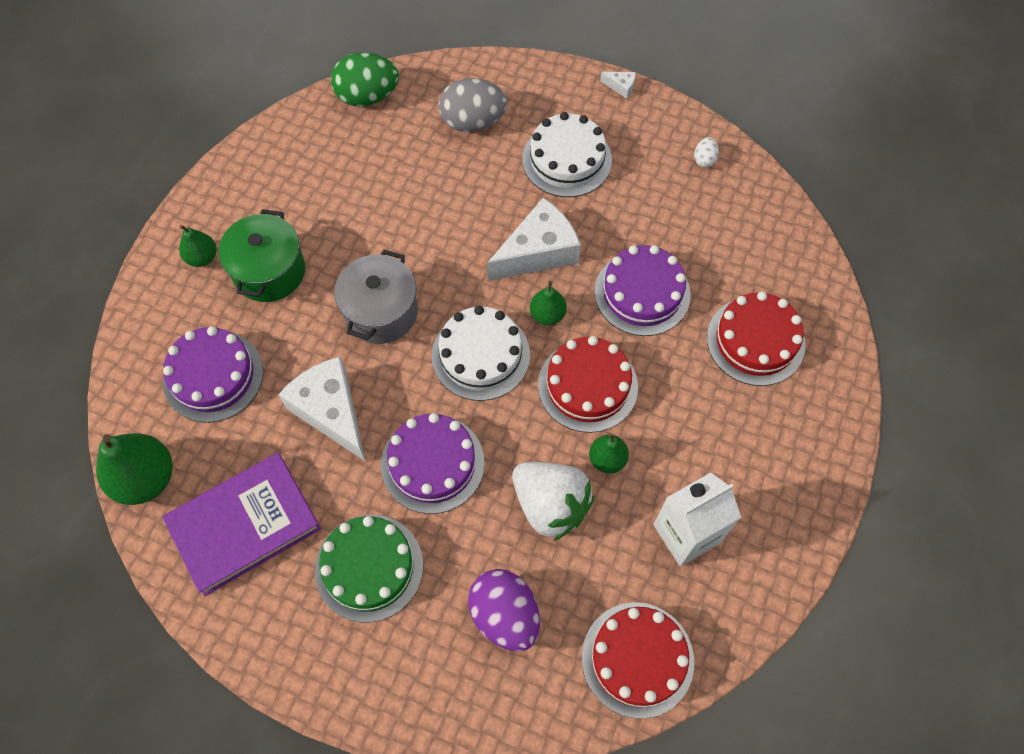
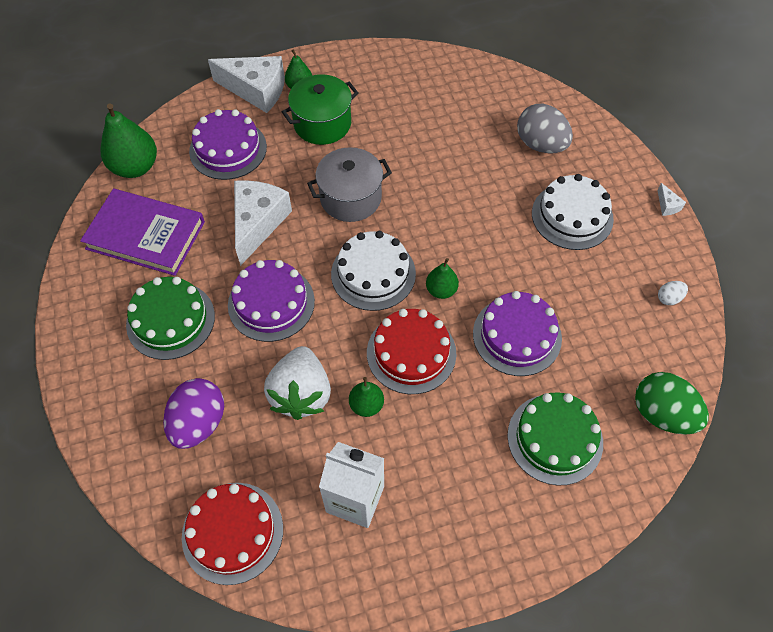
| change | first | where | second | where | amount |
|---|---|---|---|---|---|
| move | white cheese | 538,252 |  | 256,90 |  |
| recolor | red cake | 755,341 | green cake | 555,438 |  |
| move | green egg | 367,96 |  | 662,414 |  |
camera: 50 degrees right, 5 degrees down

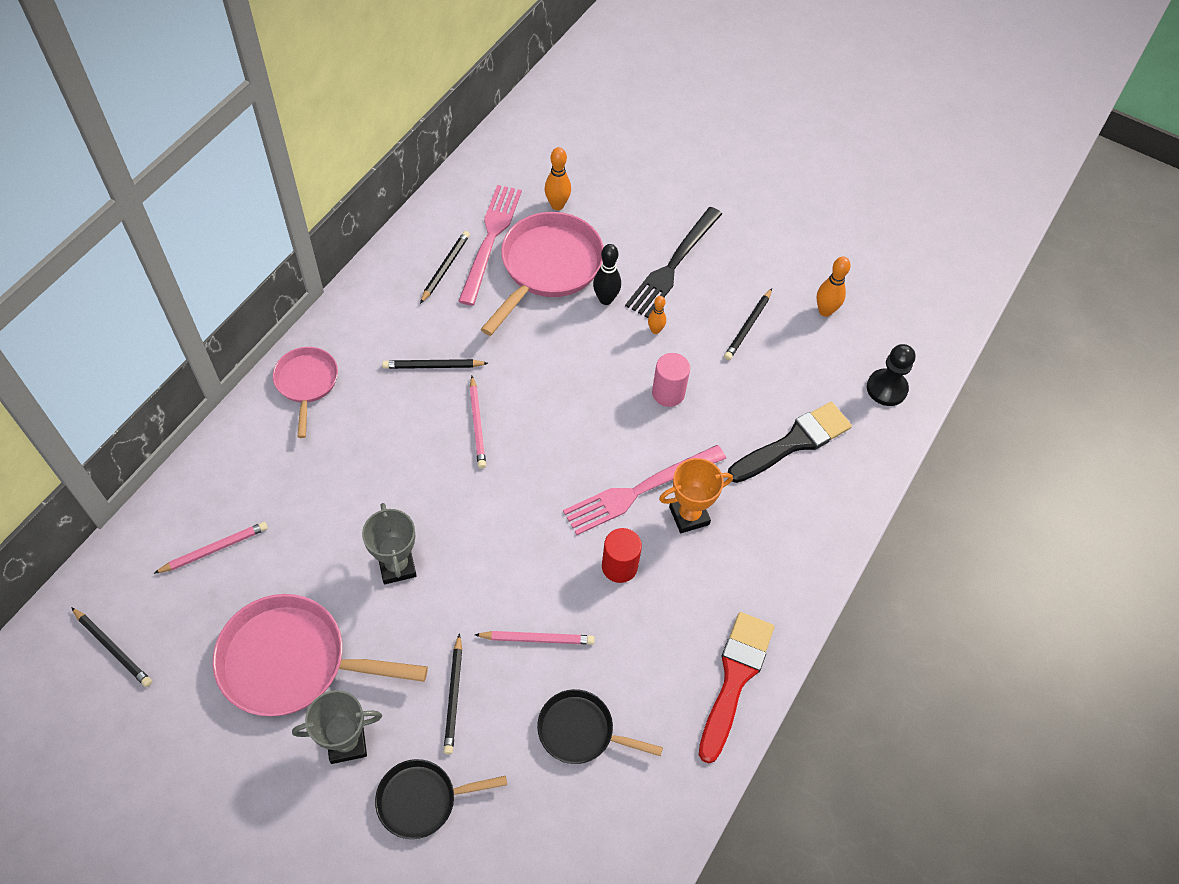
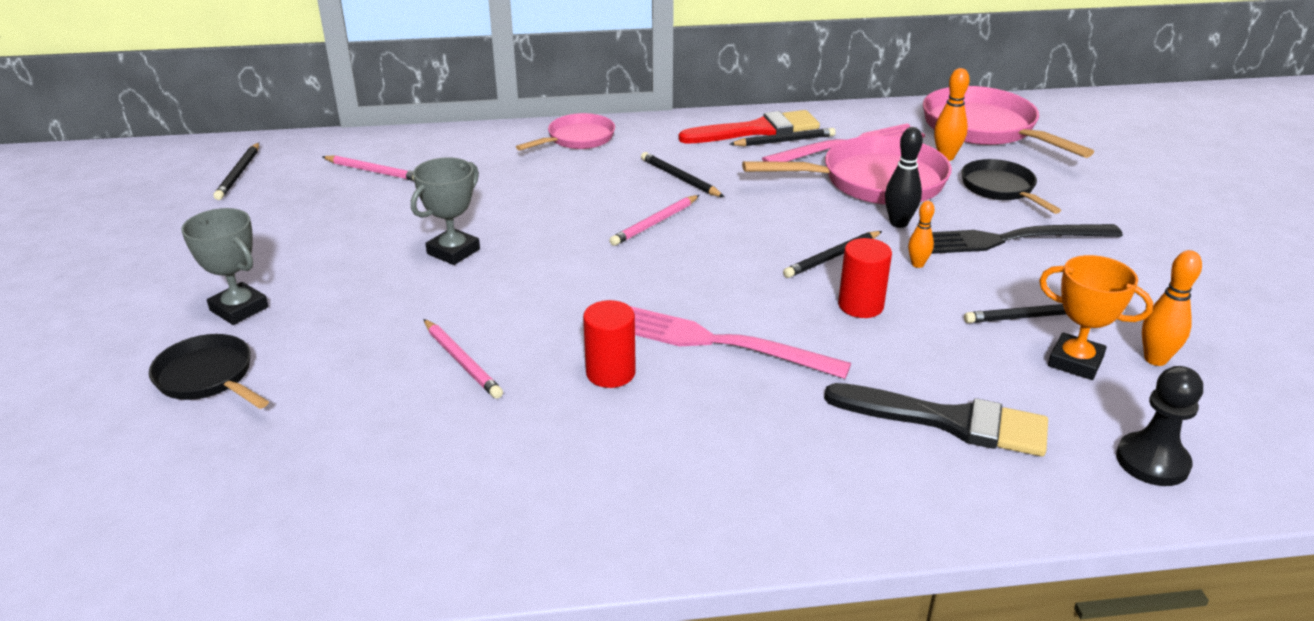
| change | first | where | second | where | amount |
|---|---|---|---|---|---|
| move | red brush | 735,678 |  | 757,130 |  |
| move | black pencil | 453,696 |  | 832,257 |  |
| recolor | pink cylinder | 668,393 | red cylinder | 860,306 |  |
| move | pink pan | 292,661 |  | 984,129 |  |
| move | black pan | 580,731 |  | 1000,189 |  |
| move | orange trophy | 689,515 |  | 1075,362 |  |
camera: 55 degrees right, 25 degrees down

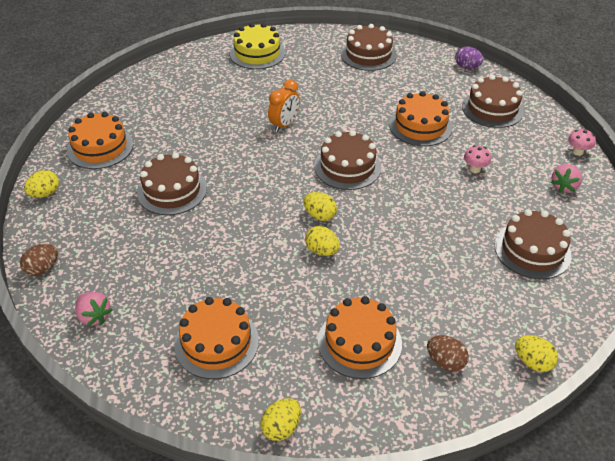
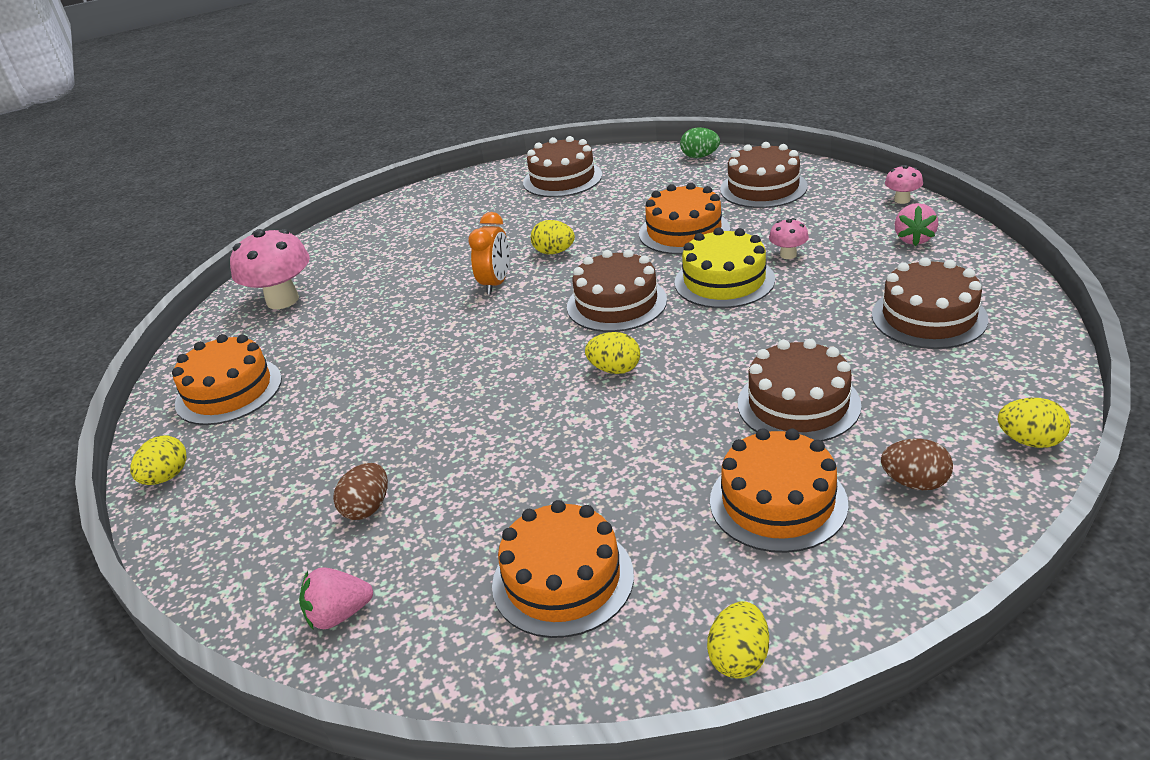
| change | first | where | second | where | amount |
|---|---|---|---|---|---|
| insert |  |  | pink mushroom | 282,300 |  |
| rotate | pink strawberry | 94,316 |  | 339,615 | 135 degrees clockwise |
| move | brown egg | 43,269 |  | 367,508 |  |
| move | yellow egg | 322,251 |  | 554,252 |  |
| move | yellow cake | 257,53 |  | 724,281 |  |
| recolor | purple egg | 467,67 | green egg | 700,156 |  |
| move | brown cake | 172,190 |  | 798,404 |  |
camera: 15 degrees left, 10 degrees down

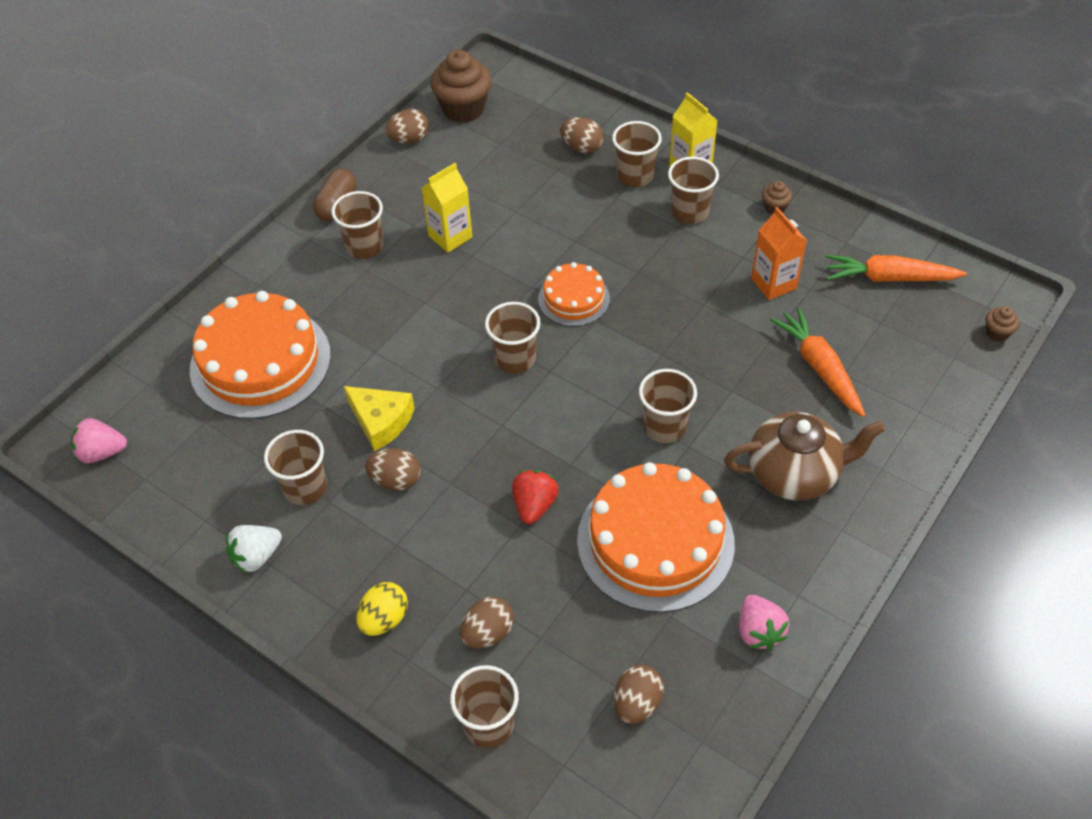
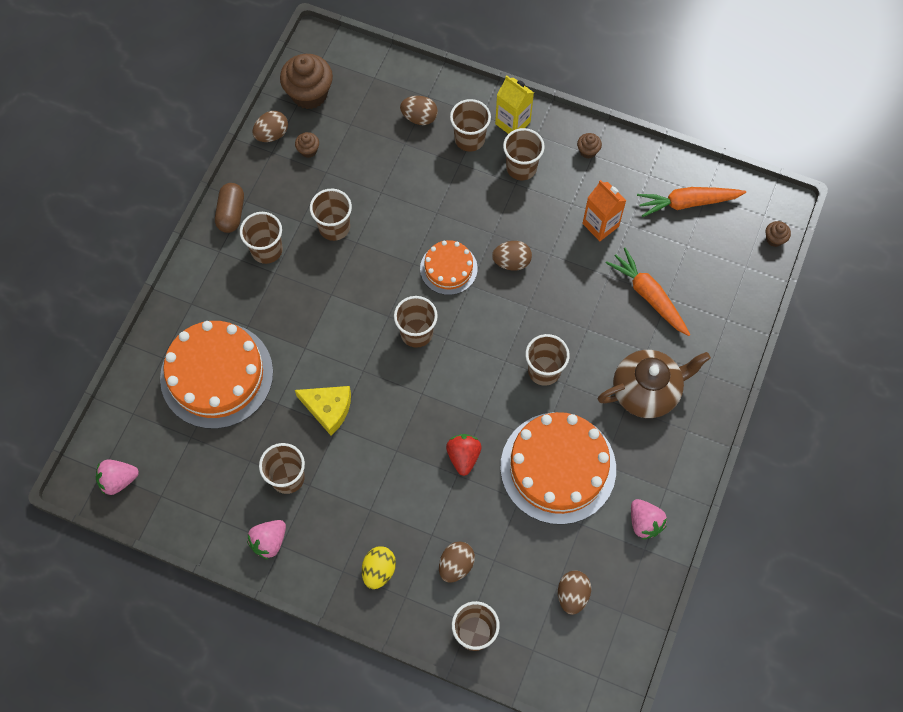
| change | first | where | second | where | amount |
|---|---|---|---|---|---|
| recolor | white strawberry | 256,556 | pink strawberry | 269,541 |  |
| insert |  |  | brown cupcake | 308,150 |  |
| replace | yellow carton | 450,236 | brown cup | 334,227 |  |
| move | brown egg | 396,480 |  | 511,262 |  |
camera: 15 degrees left, 15 degrees up

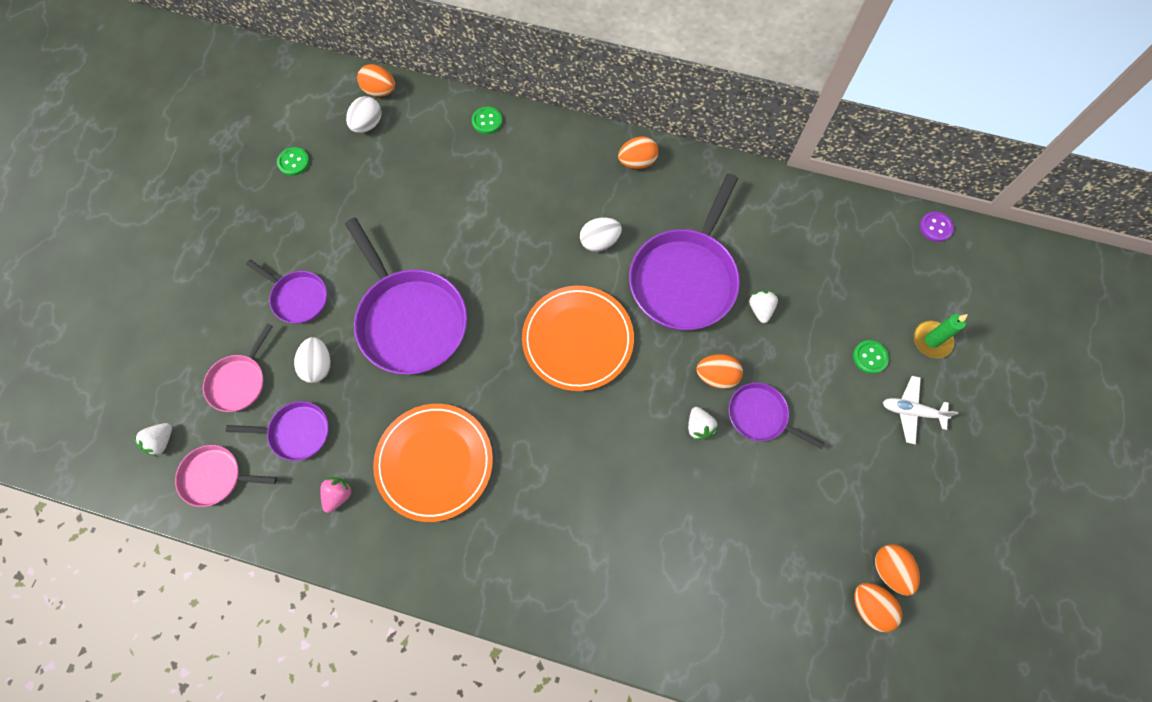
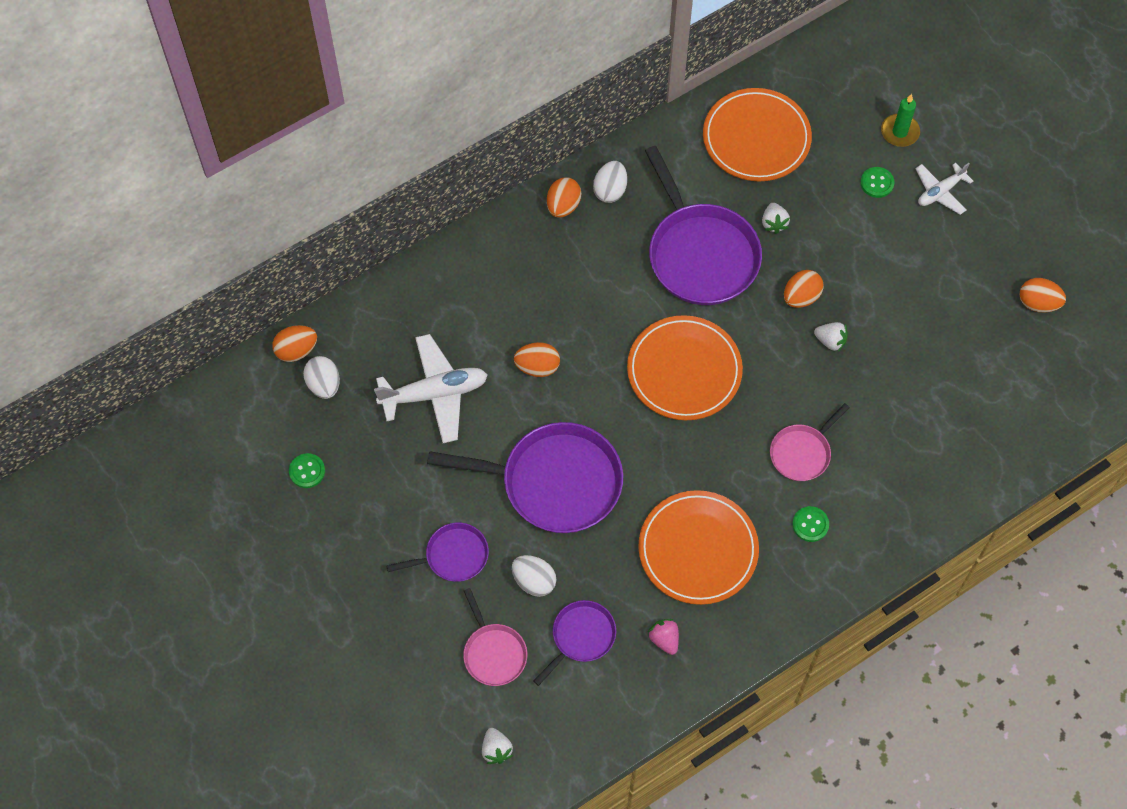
| change | first | where | second | where | amount |
|---|---|---|---|---|---|
| insert |  |  | white plane | 434,394 |  |
| move | orange egg | 870,607 |  | 537,367 |  |
| move | white egg | 599,241 |  | 610,190 |  |
| insert |  |  | orange plate | 756,138 |  |
| rotate | white strawberry | 760,309 |  | 774,223 | 135 degrees counterclockwise |
| move | pink pan | 215,477 |  | 802,453 |  |
| move | green button | 487,121 |  | 810,524 |  |
| delete | purple pan | 760,416 |  |  |  |
| delete | purple button | 935,227 |  |  |  |
camera: 50 degrees left, 5 degrees down

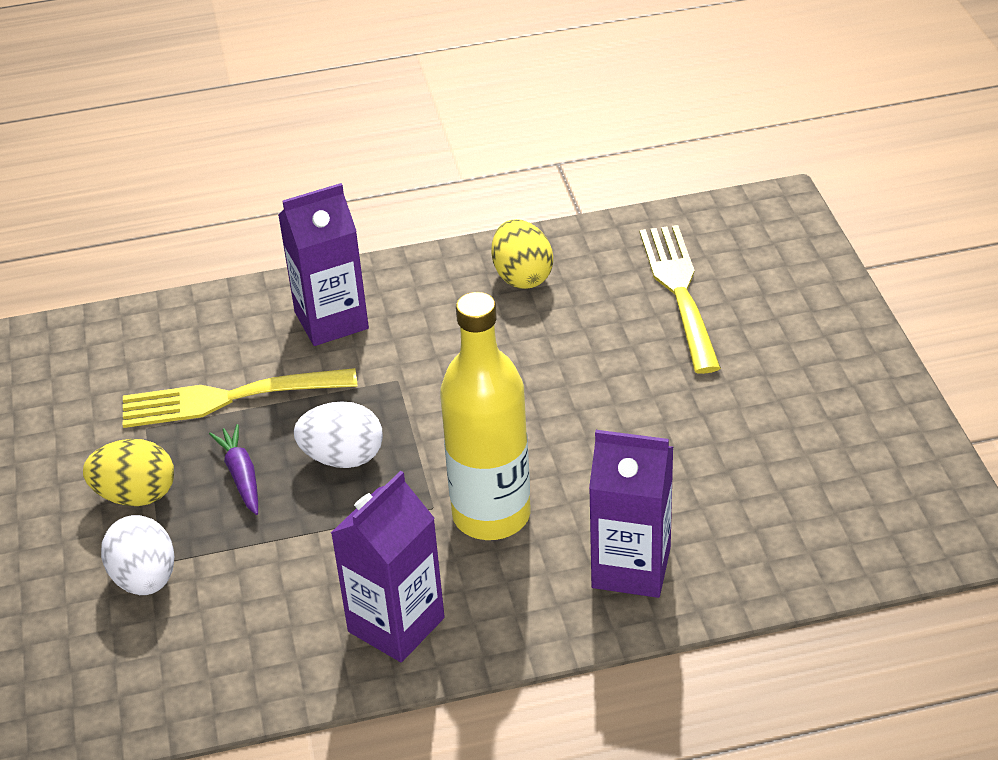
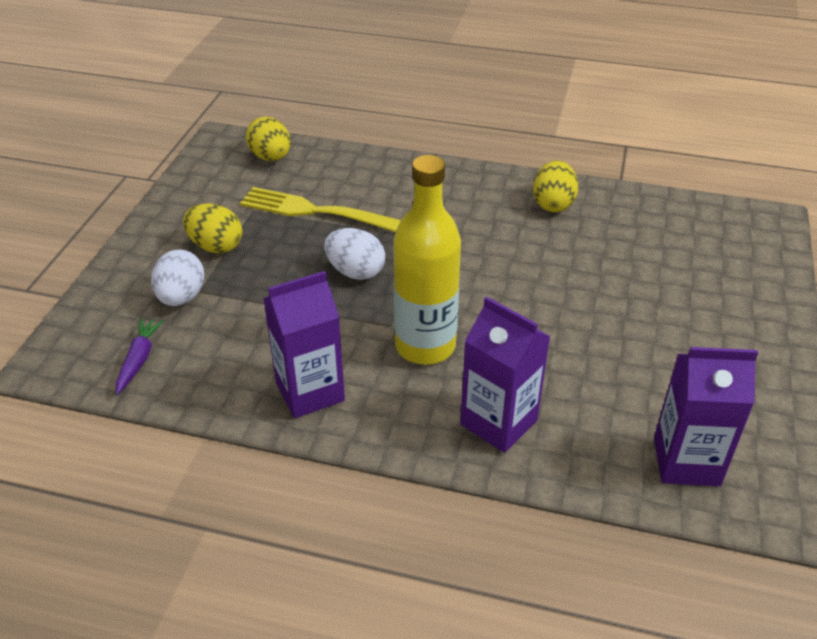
| change | first | where | second | where | amount |
|---|---|---|---|---|---|
| move | purple carrot | 241,476 |  | 139,360 |  |
| insert |  |  | yellow egg | 271,157 |  |
| move | purple carton | 331,320 |  | 686,461 |  |
| delete | yellow fork | 679,292 |  |  |  |
camera: 25 degrees right, 0 degrees up

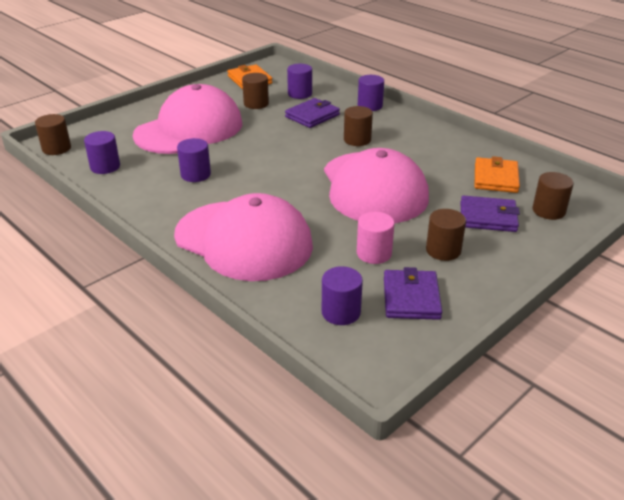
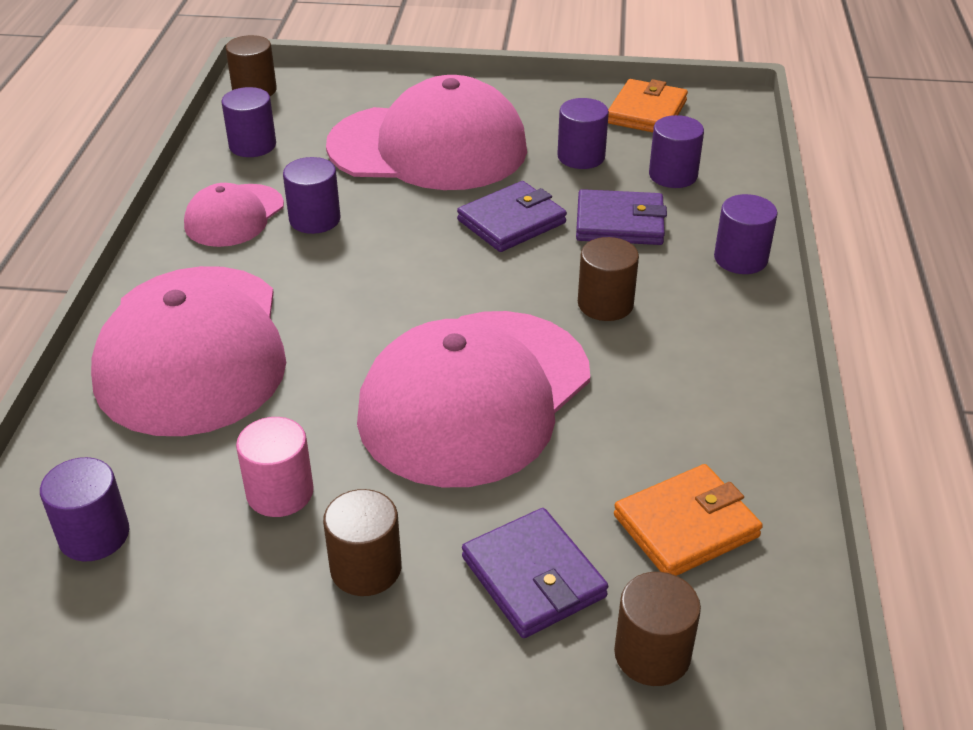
| change | first | where | second | where | amount |
|---|---|---|---|---|---|
| insert |  |  | pink cap | 234,216 |  |
| move | purple wallet | 411,298 |  | 511,221 |  |
| recolor | brown cylinder | 256,104 | purple cylinder | 581,157 |  |
camera: 50 degrees right, 5 degrees up

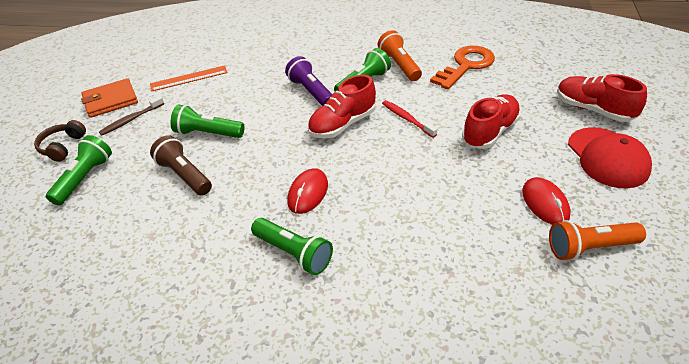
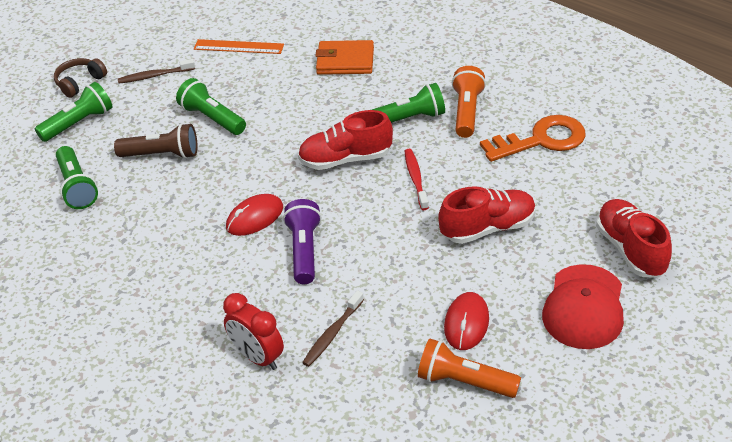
| change | first | where | second | where | amount |
|---|---|---|---|---|---|
| move | green flashlight | 294,253 |  | 77,187 |  |
| rotate | brown flashlight | 184,175 |  | 162,154 | 105 degrees clockwise |
| insert |  |  | red clock | 257,357 |  |
| move | purple flashlight | 311,92 |  | 304,250 |  |
| insert |  |  | brown toothbrush | 332,333 |  |
| move | orange wallet | 111,100 |  | 345,61 |  |
camera: 30 degrees right, 0 degrees up

